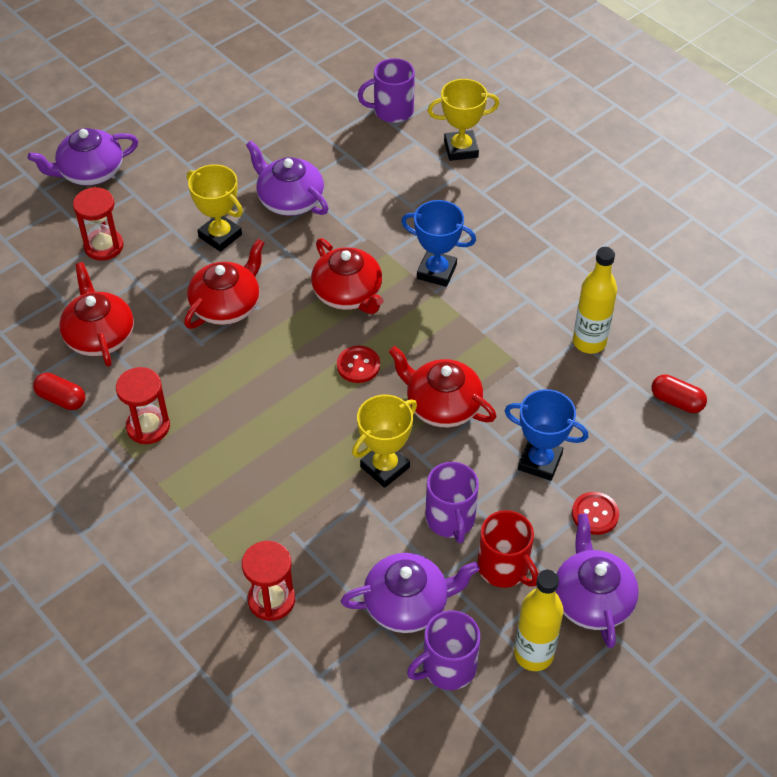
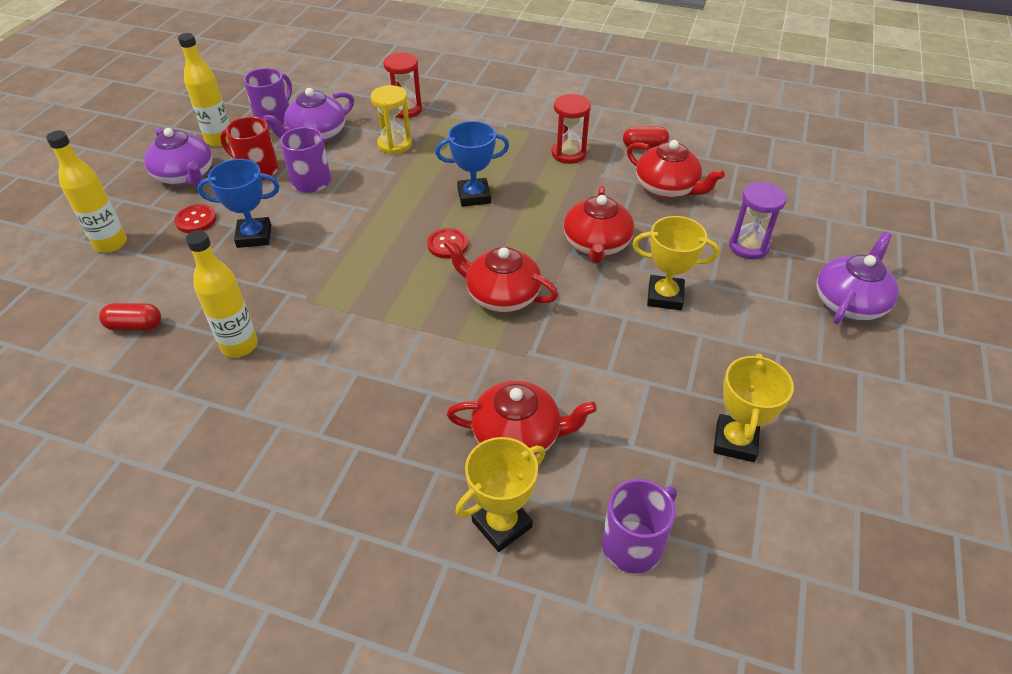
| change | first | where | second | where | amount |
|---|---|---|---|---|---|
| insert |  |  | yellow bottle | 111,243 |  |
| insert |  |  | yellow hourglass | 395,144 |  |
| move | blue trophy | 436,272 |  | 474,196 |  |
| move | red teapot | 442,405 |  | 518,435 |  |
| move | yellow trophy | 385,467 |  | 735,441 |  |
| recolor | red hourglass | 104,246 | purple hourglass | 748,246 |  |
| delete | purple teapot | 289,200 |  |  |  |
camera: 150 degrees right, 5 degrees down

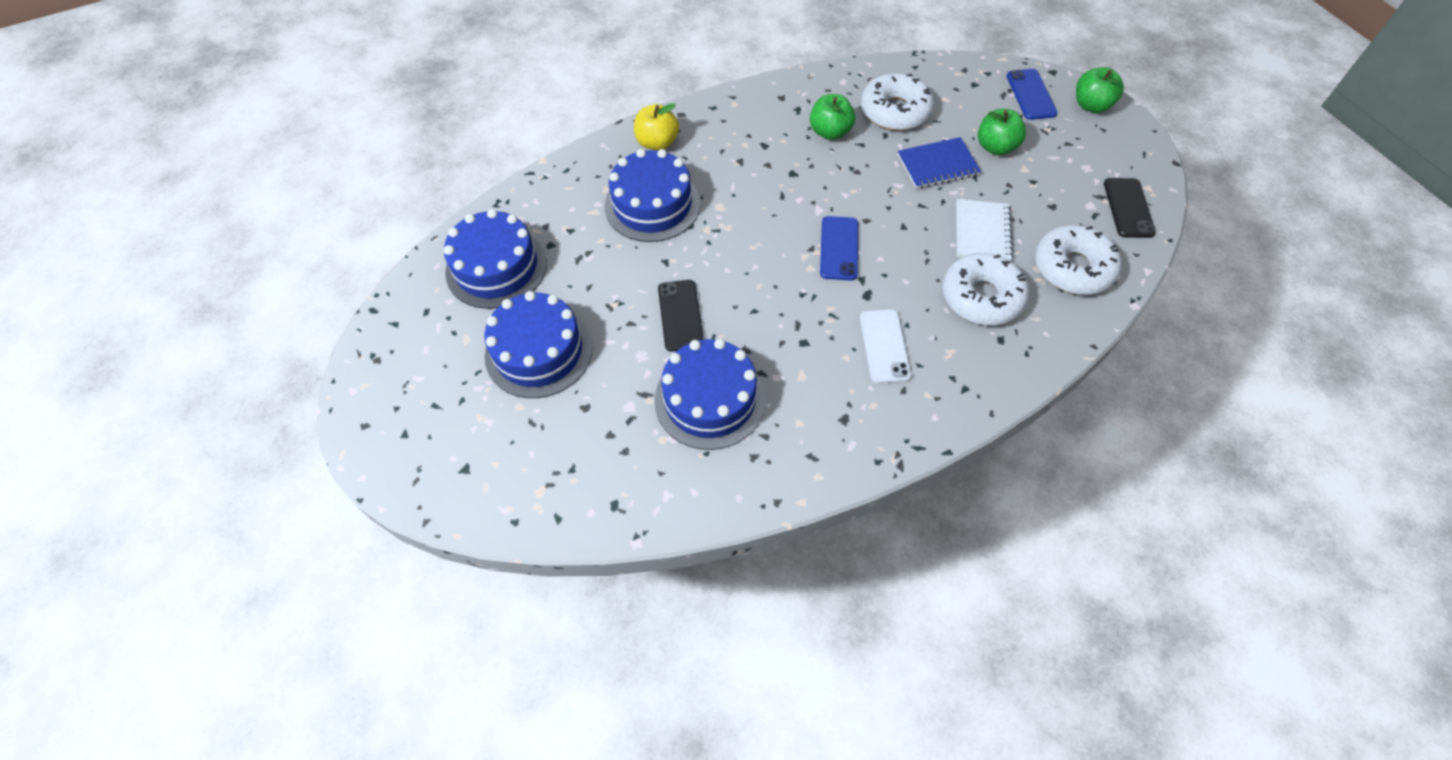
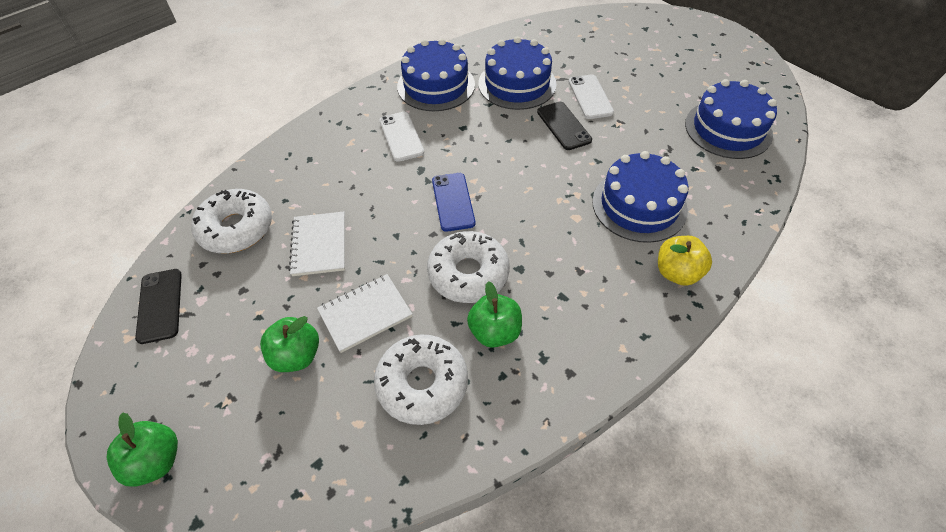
| change | first | where | second | where | amount |
|---|---|---|---|---|---|
| recolor | blue notebook | 937,165 | white notebook | 365,314 |  |
| move | blue cake | 538,351 |  | 436,85 |  |
| move | white donut | 981,297 |  | 468,274 |  |
| insert |  |  | white phone | 590,97 |  |
| delete | blue phone | 1030,94 |  |  |  |
camera: 165 degrees right, 5 degrees down

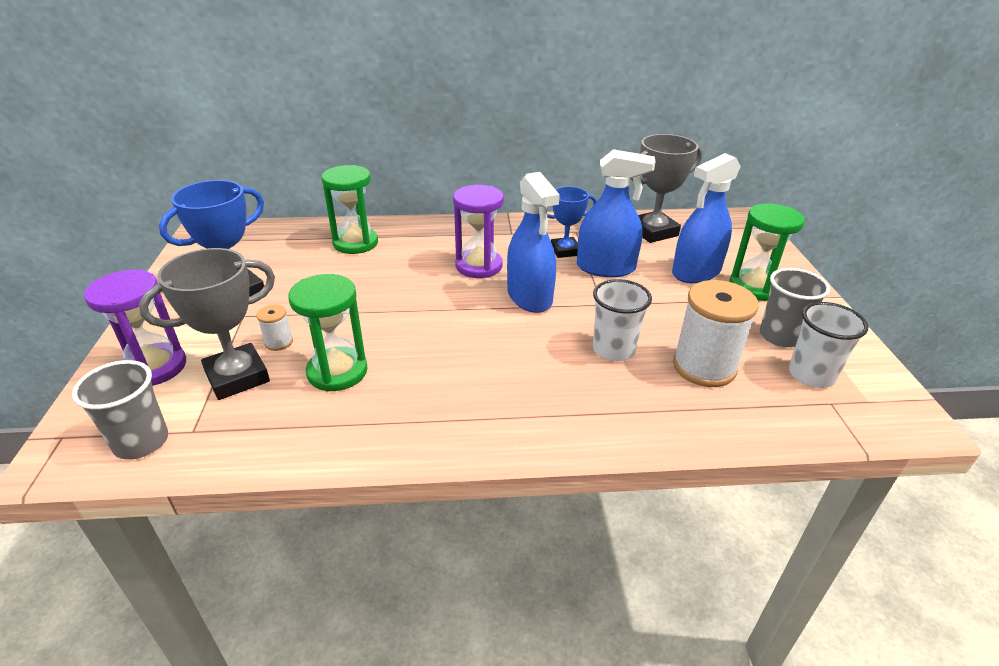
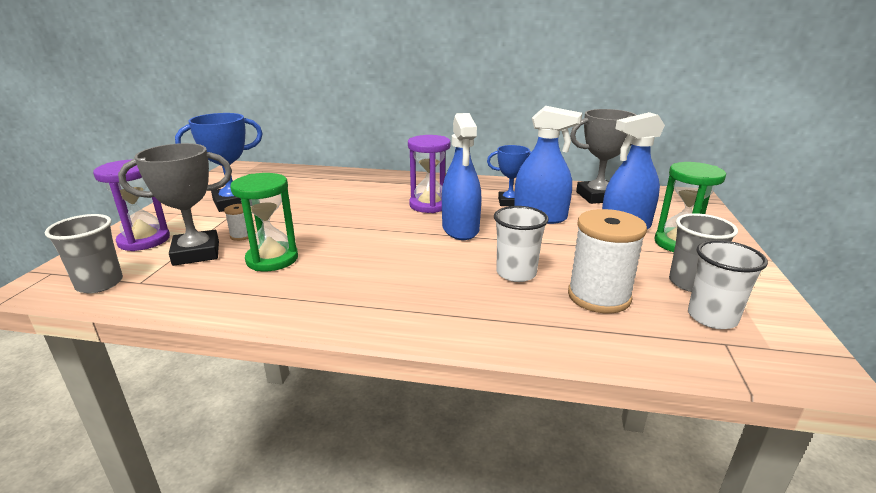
| change | first | where | second | where | amount |
|---|---|---|---|---|---|
| delete | green hourglass | 355,243 |  |  |  |
camera: 15 degrees right, 10 degrees down

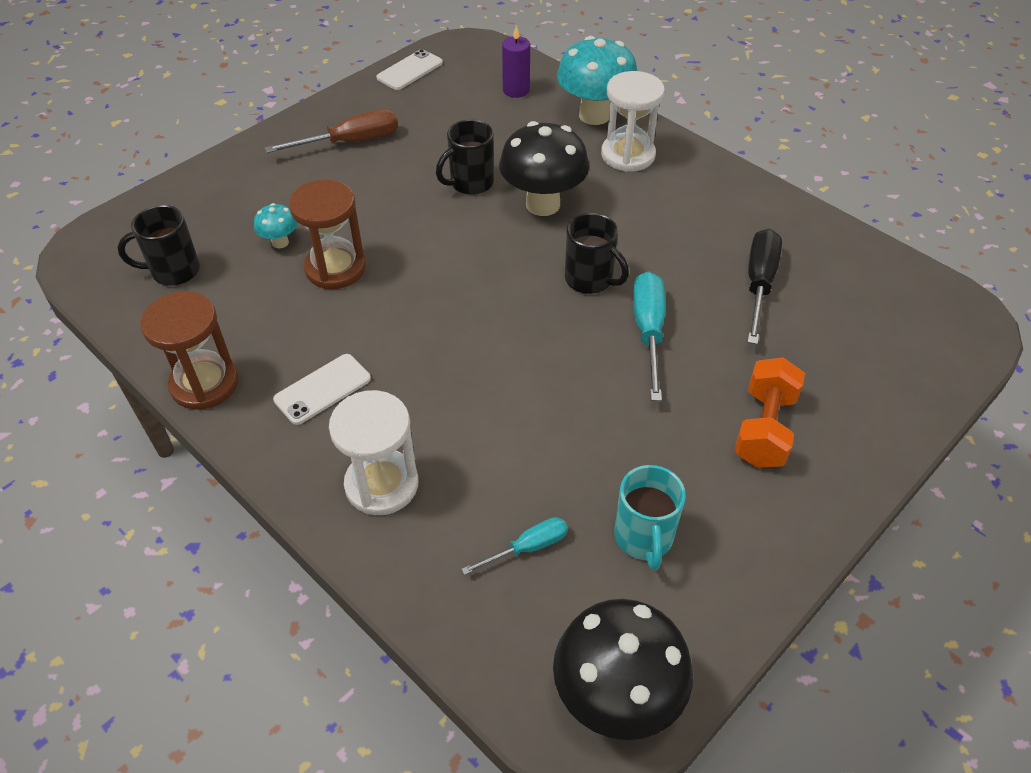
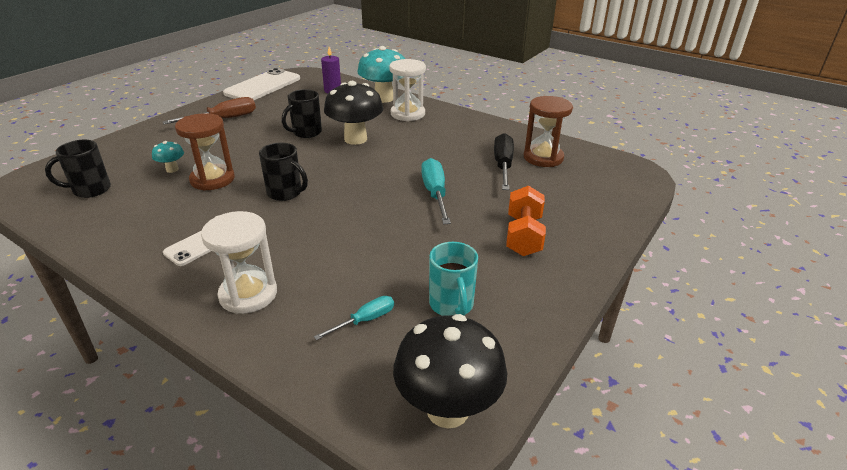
| change | first | where | second | where | amount |
|---|---|---|---|---|---|
| resize | white phone | 410,70 |  | 263,86 | x1.77 |
| move | black mug | 590,280 |  | 285,193 |  |
| move | brown hourglass | 204,383 |  | 543,158 |  |
camera: 10 degrees left, 15 degrees down

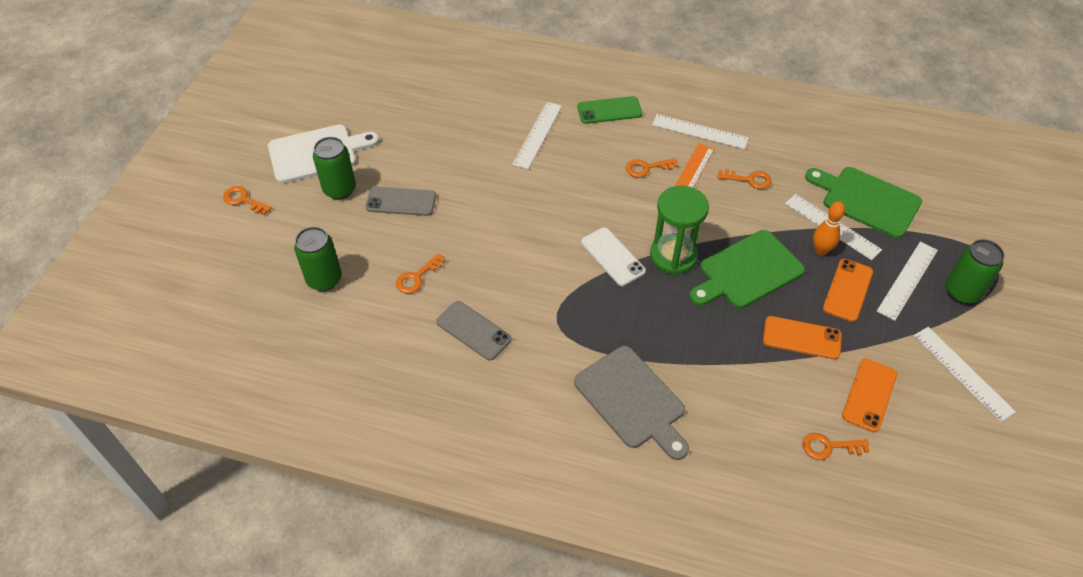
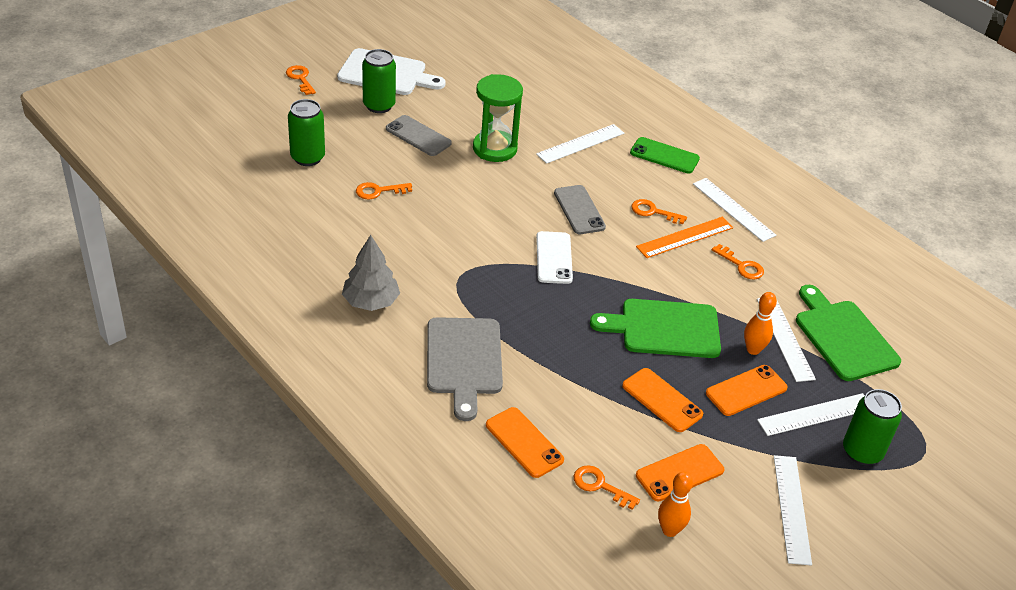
| change | first | where | second | where | amount |
|---|---|---|---|---|---|
| insert |  |  | grey tree | 371,302 |  |
| move | green hourglass | 673,256 |  | 494,148 |  |
| insert |  |  | orange phone | 524,442 |  |
| move | grey phone | 473,331 |  | 579,210 |  |
| insert |  |  | orange bowling pin | 669,530 |  |
camera: 30 degrees right, 10 degrees down

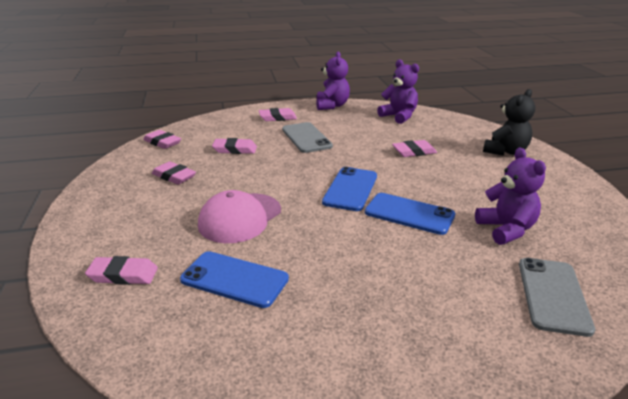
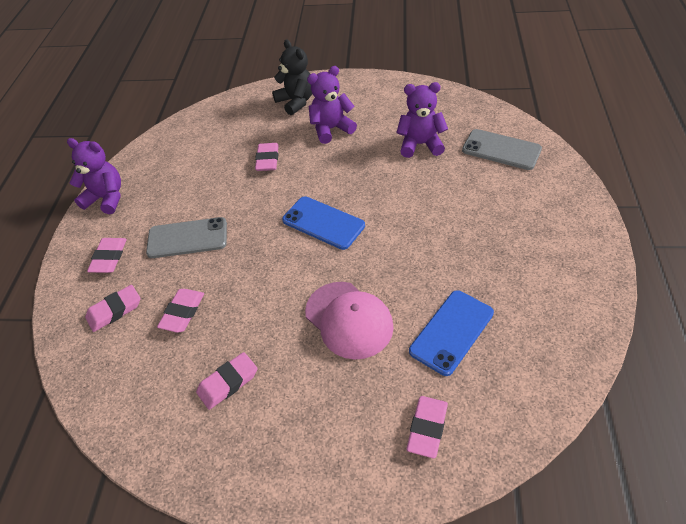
| change | first | where | second | where | amount |
|---|---|---|---|---|---|
| move | pink eraser | 162,142 |  | 114,310 |  |
| move | purple teddy bear | 399,116 |  | 331,129 |  |
| delete | blue phone | 409,214 |  |  |  |
camera: 70 degrees left, 20 degrees up

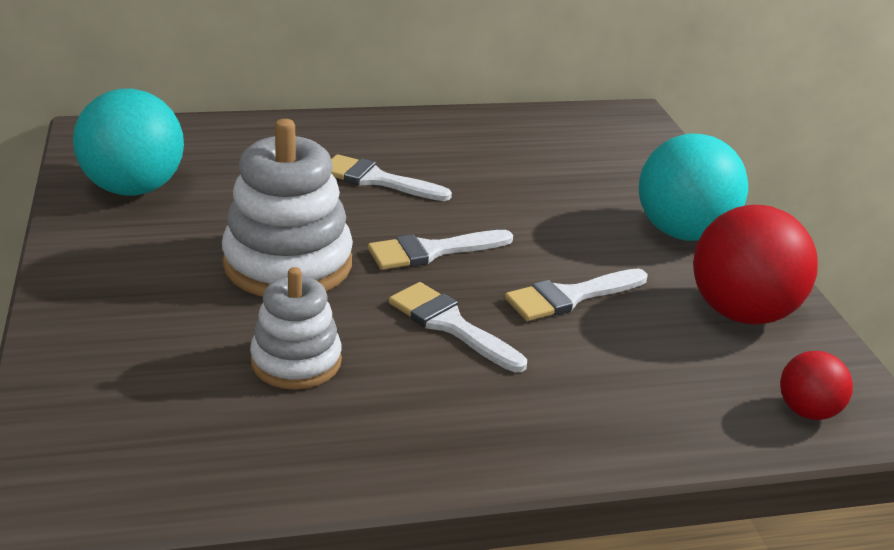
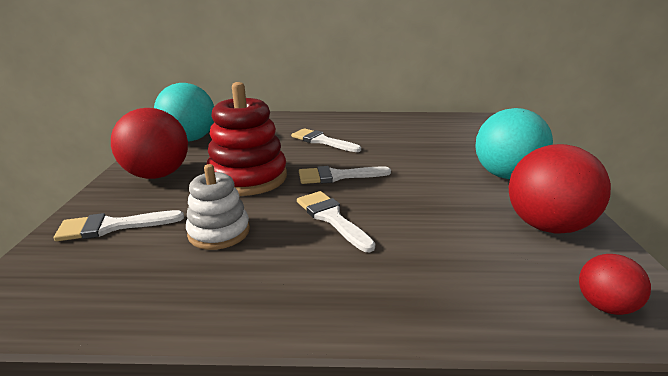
| change | first | where | second | where | amount |
|---|---|---|---|---|---|
| move | white brush | 569,297 |  | 112,226 |  |
| insert |  |  | red ball | 157,175 |  |
| recolor | white stacking toy | 288,264 | red stacking toy | 248,177 |  |
camera: 15 degrees right, 5 degrees down

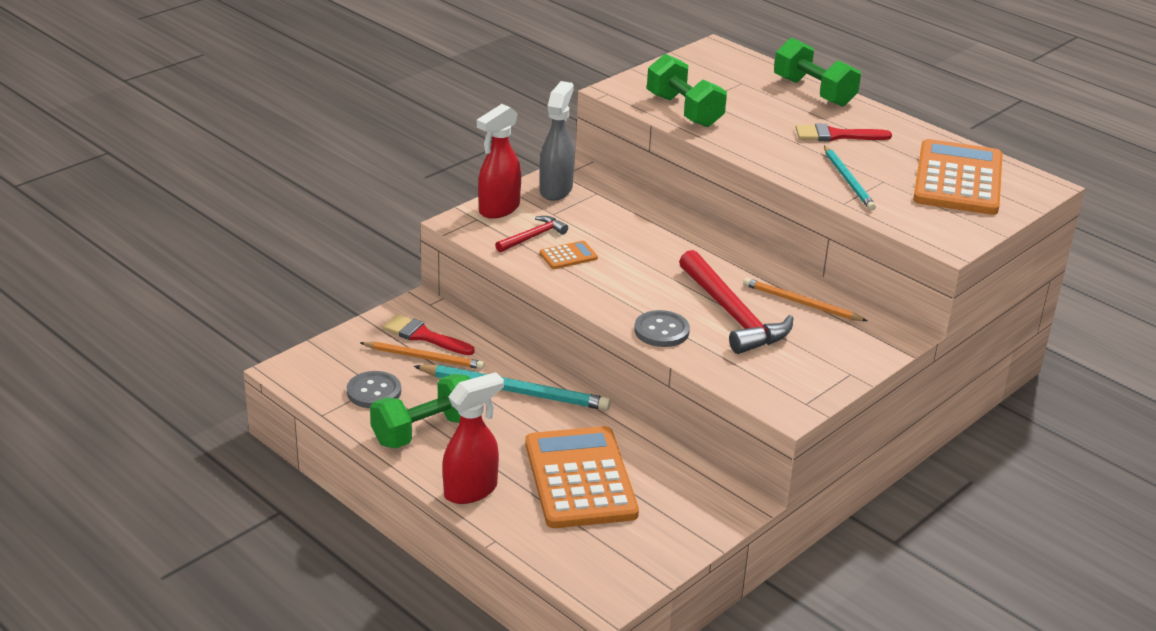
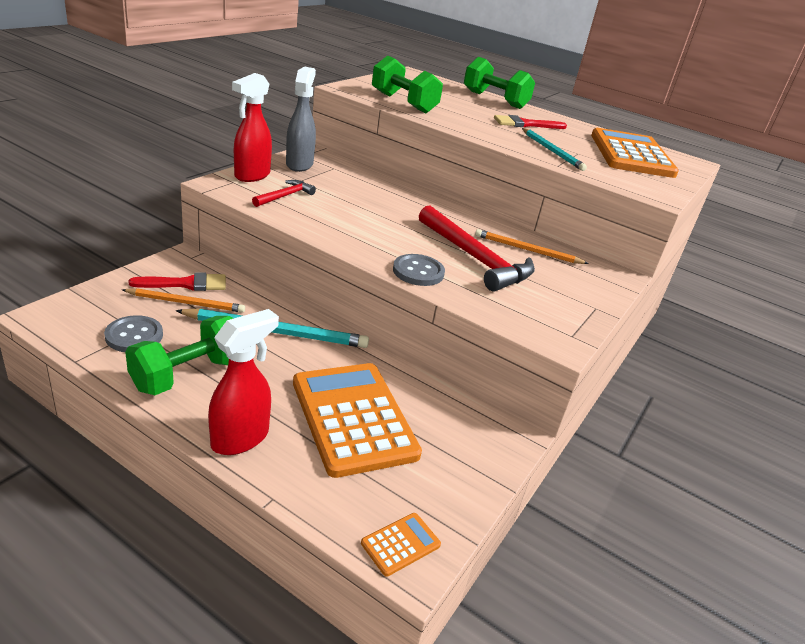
| change | first | where | second | where | amount |
|---|---|---|---|---|---|
| rotate | red brush | 424,336 |  | 186,284 | 150 degrees clockwise |
| move | orange calculator | 568,256 |  | 400,544 |  |
camera: 15 degrees left, 0 degrees up

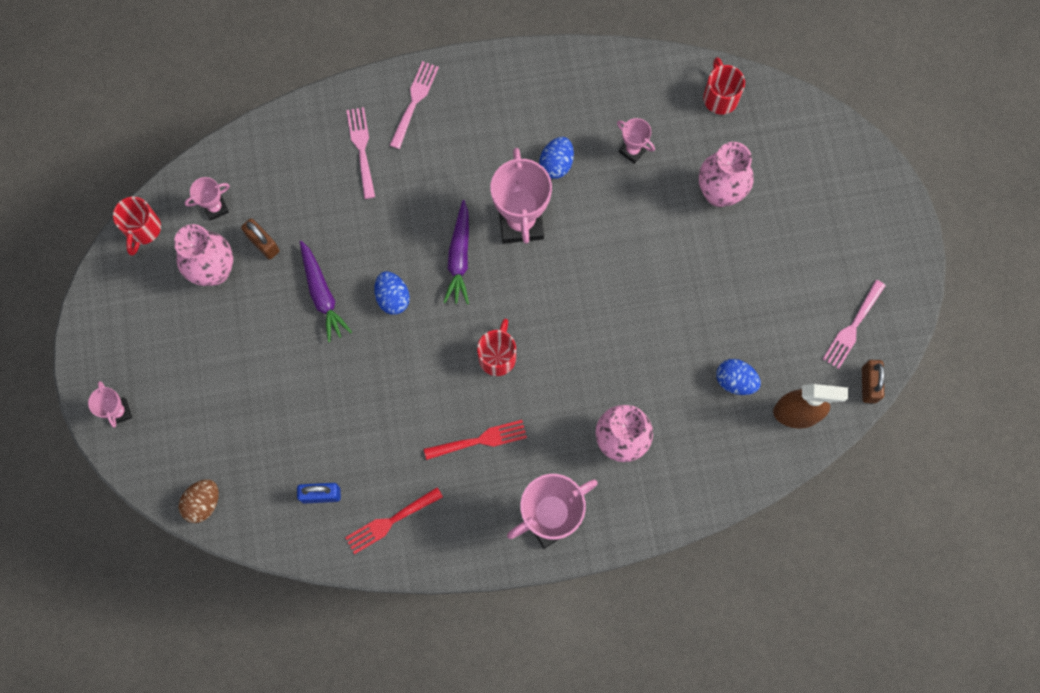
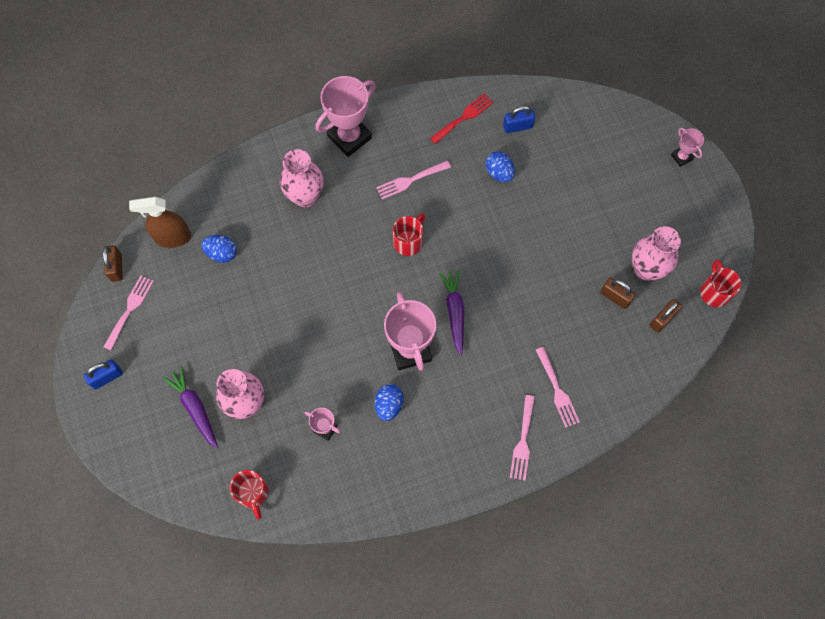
| change | first | where | second | where | amount |
|---|---|---|---|---|---|
| insert |  |  | blue padlock | 107,377 |  |
| move | purple carrot | 322,294 |  | 195,408 |  |
| recolor | red fork | 480,440 | pink fork | 410,180 |  |
| rotate | red mug | 497,356 |  | 409,241 | 150 degrees counterclockwise |
| move | blue egg | 393,298 |  | 499,173 |  |
| replace | pink trophy | 215,208 | brown padlock | 662,319 |  |
| delete | brown egg | 203,503 |  |  |  |
camera: 170 degrees right, 5 degrees down

